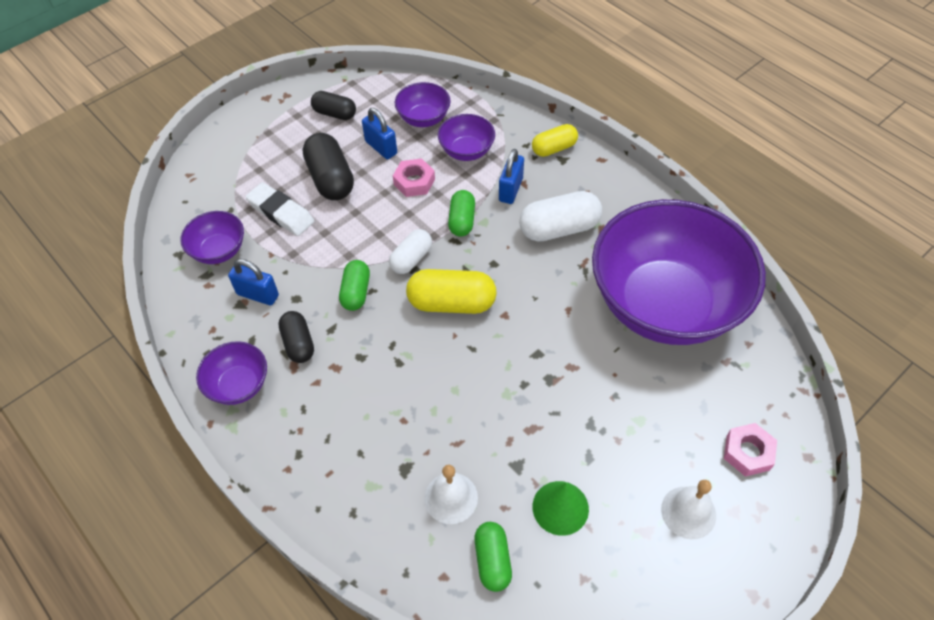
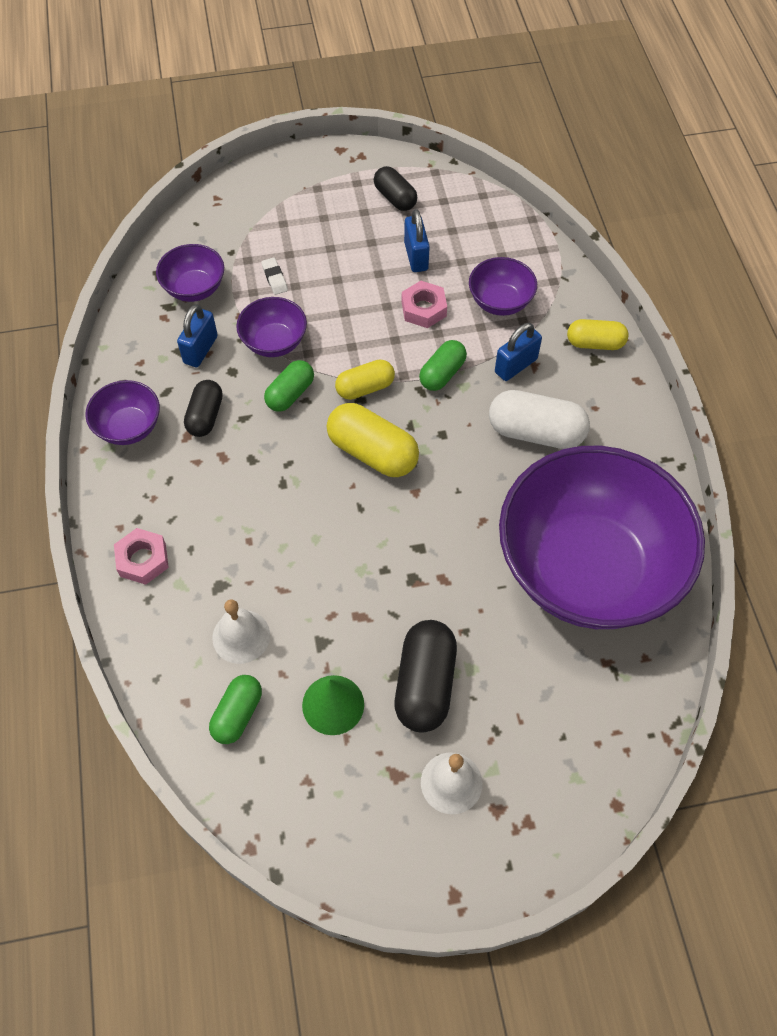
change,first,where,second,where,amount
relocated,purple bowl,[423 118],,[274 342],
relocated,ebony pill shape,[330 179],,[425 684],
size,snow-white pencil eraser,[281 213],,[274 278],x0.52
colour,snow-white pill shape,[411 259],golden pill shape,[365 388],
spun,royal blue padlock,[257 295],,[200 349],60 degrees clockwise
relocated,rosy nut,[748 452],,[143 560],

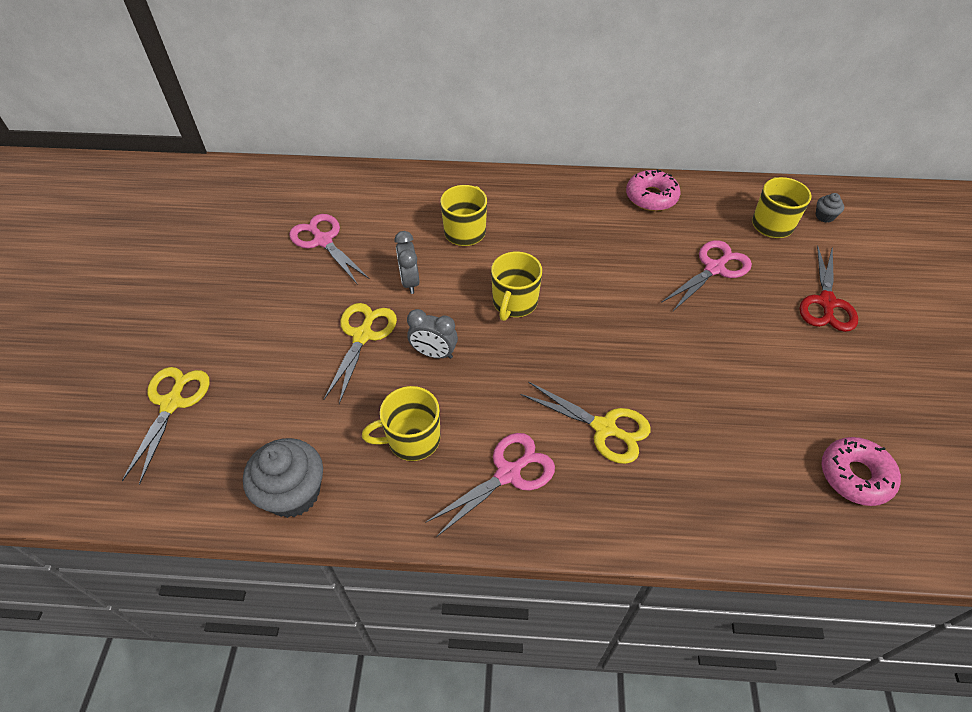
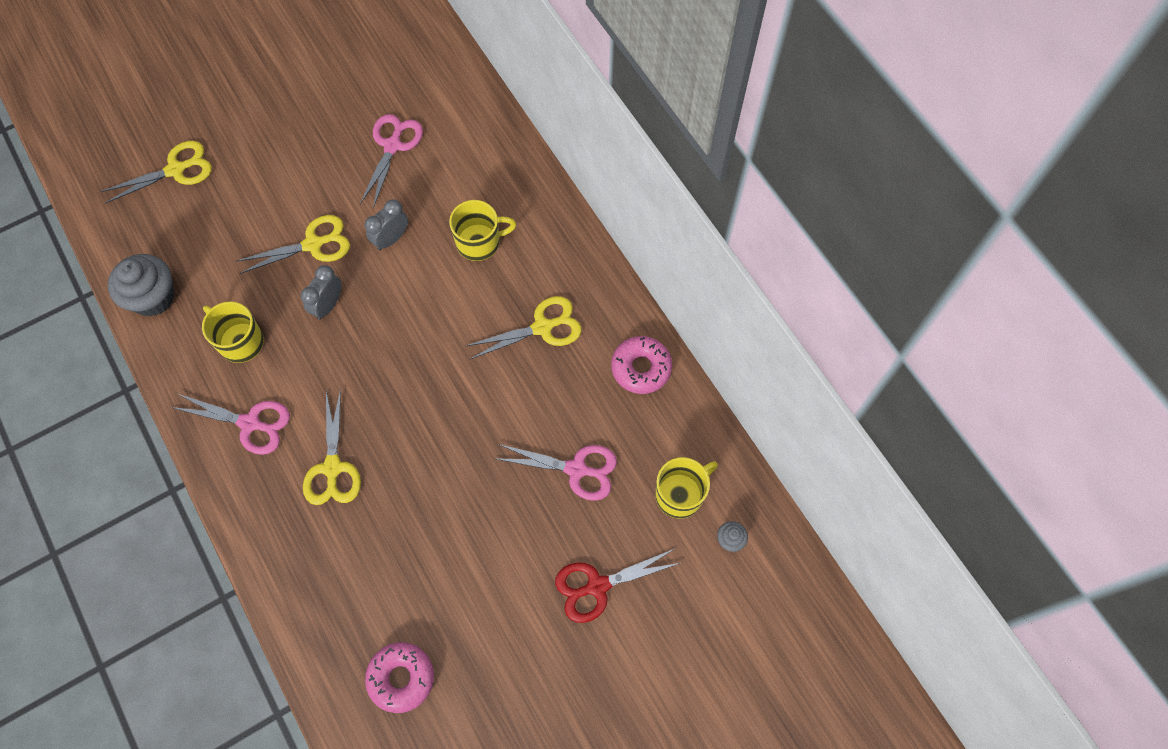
change,first,where,second,where,amount
missing,golden coffee mug,[514 303],,,
spun,gray clock,[434 353],,[328 305],45 degrees clockwise
appeared,,,golden pair of scissors,[542 327],

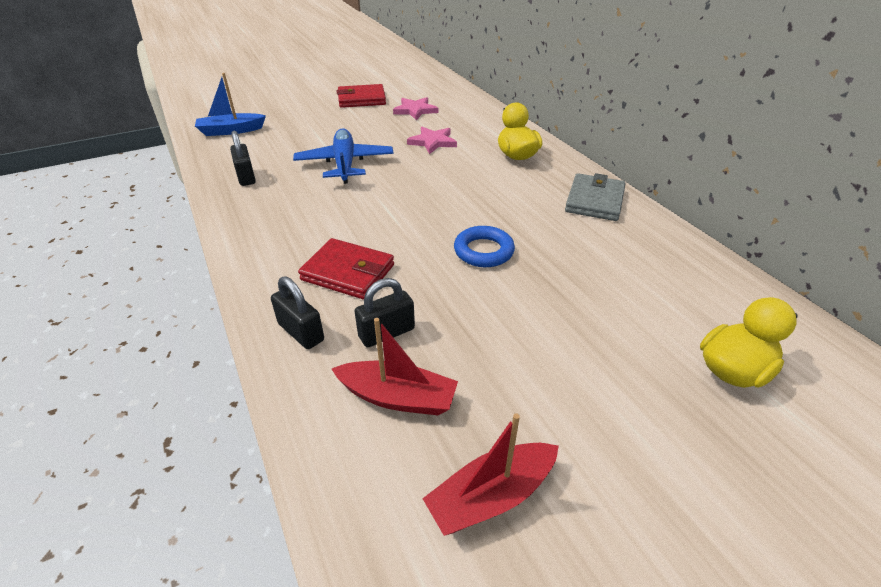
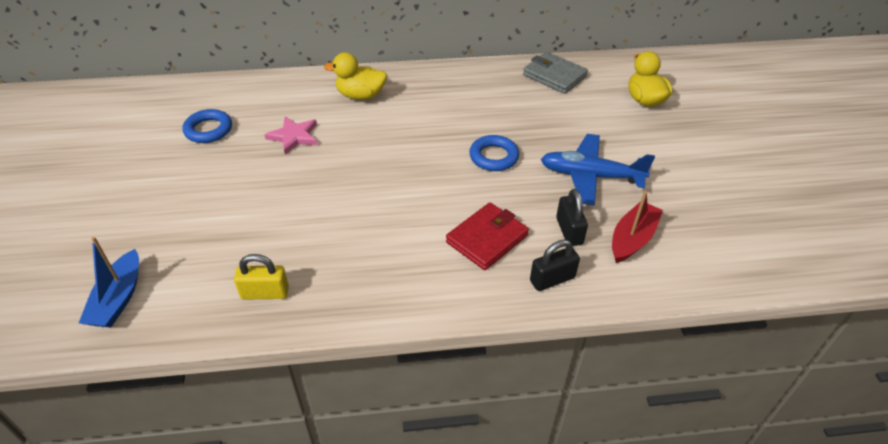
change,first,where,second,where,amount
missing,red card wallet,[361 99],,,
exchanged,rosy five-pointed star,[415 110],royal blue ring,[208 130],
relocated,royal blue aeroplane,[345 164],,[590 176],
colour,ebony padlock,[246 177],golden padlock,[265 293],
relocated,gray card wallet,[594 201],,[554 76],
missing,red boat,[491 496],,,

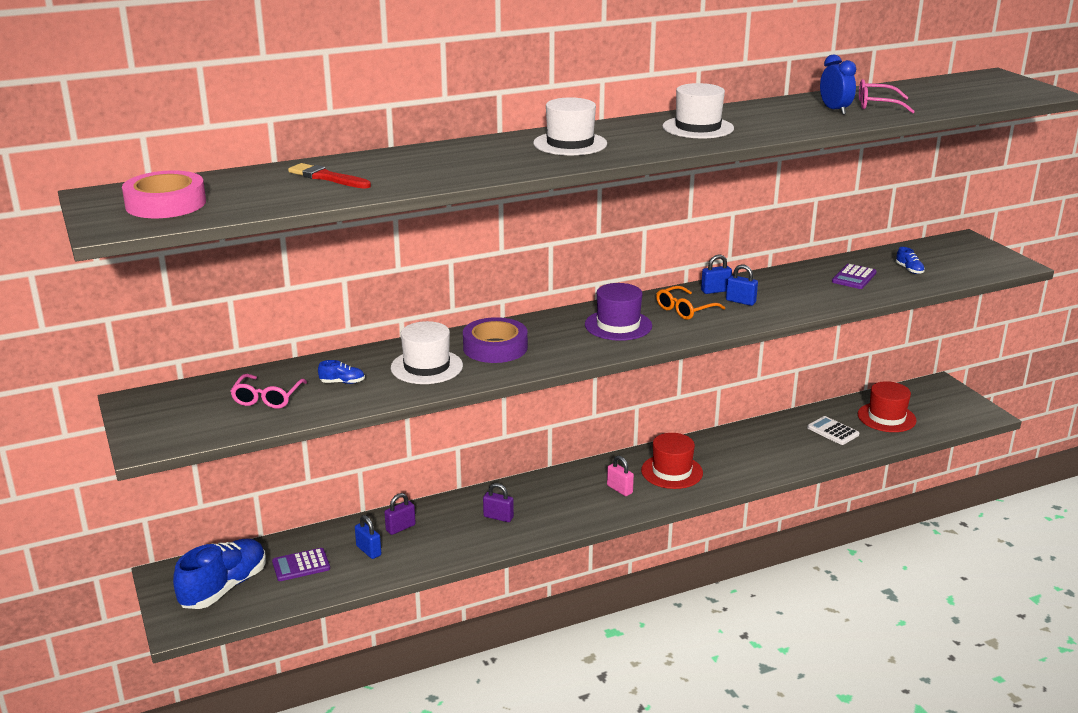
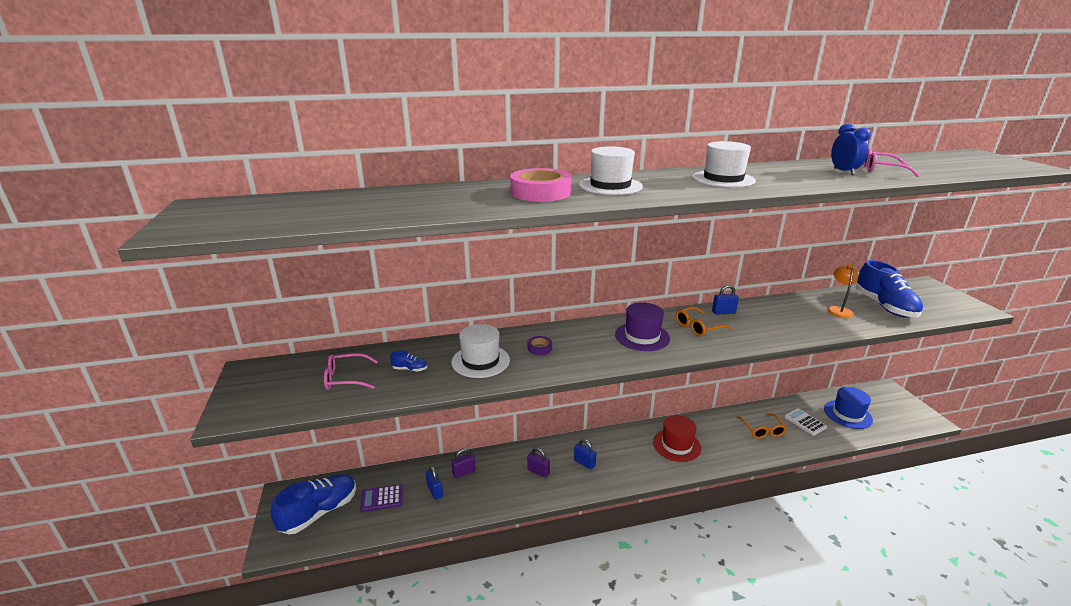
change,first,where,second,where,amount
missing,red brush,[327 177],,,
relocated,rosy sticky tape,[166 204],,[540 192],
size,royal blue sneaker,[909 270],,[884 307],x2.46
exchanged,purple calculator,[854 277],orange reading lamp,[838 310],
relocated,royal blue padlock,[740 301],,[584 463],
size,purple sticky tape,[495 347],,[539 348],x0.48
spun,rosy eyeglasses,[267 398],,[346 378],60 degrees clockwise
colour,red tall hat,[886 417],royal blue tall hat,[847 414],
missing,rosy padlock,[619 489],,,
appeared,,,orange eyeglasses,[762 430],

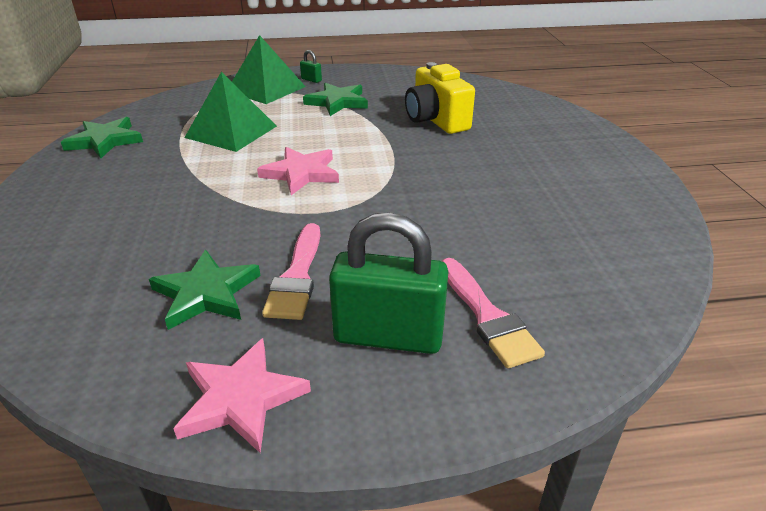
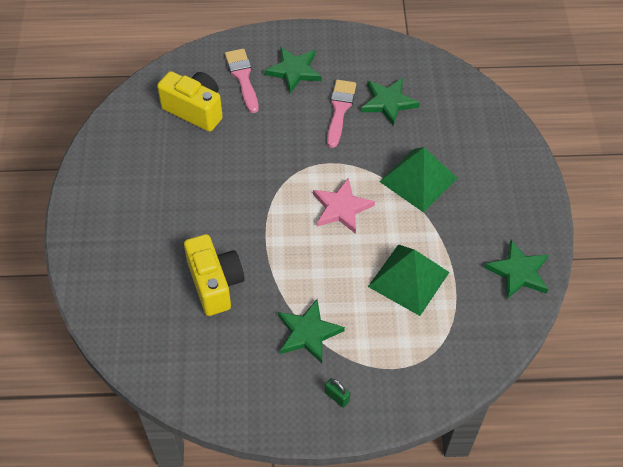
change,first,where,second,where,amount
relocated,emerald pyramid shape,[266 88],,[418 179],
exchanged,emerald padlock,[388 336],emerald five-pointed star,[294 71],
missing,rosy five-pointed star,[241 398],,,
appeared,,,golden photo camera,[195 110],

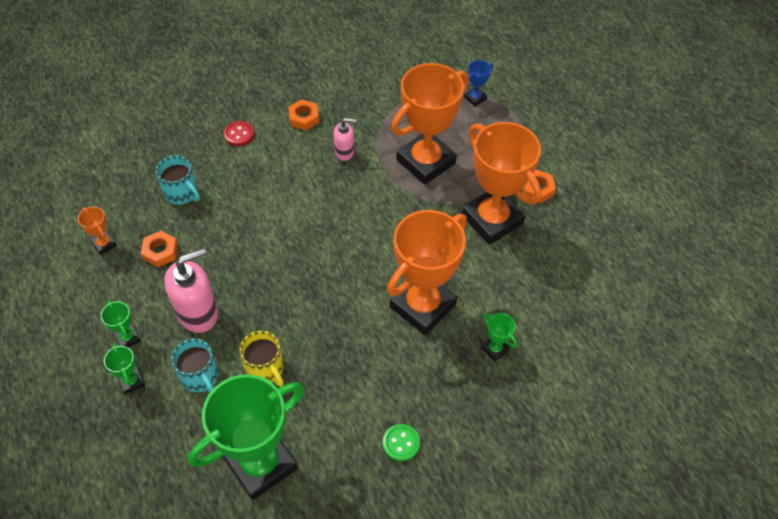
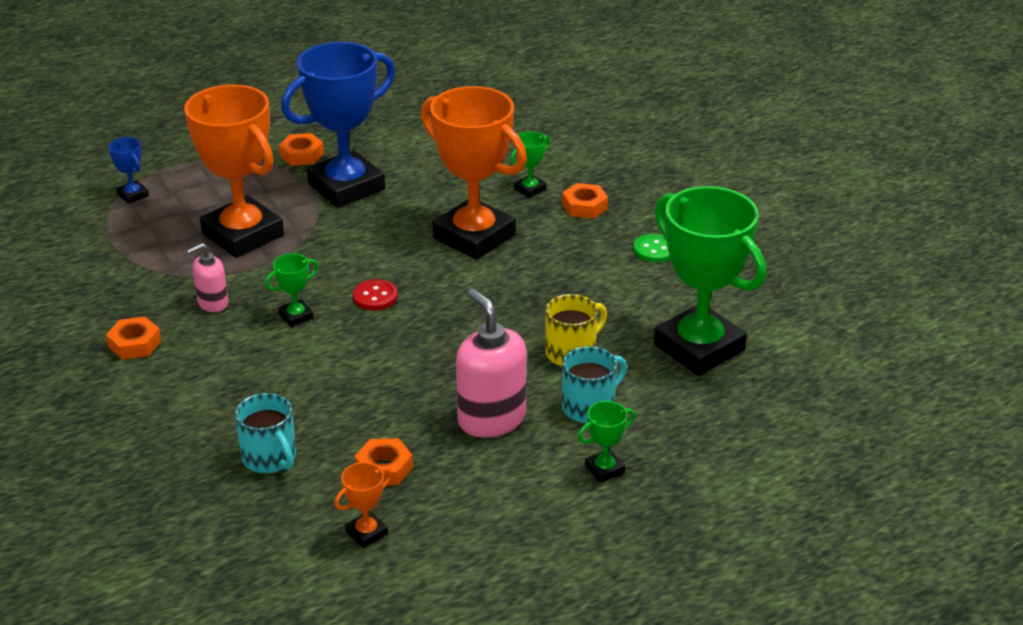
change,first,where,second,where,amount
spun,rosy soap pump,[344 152],,[212 303],120 degrees counterclockwise
relocated,red sewing button,[239 134],,[375 297],
colour,orange trophy,[492 219],royal blue trophy,[346 187],
spun,teal coffee mug,[182 193],,[270 458],105 degrees clockwise
relocated,emerald trophy,[128 338],,[296 316],
appeared,,,orange nut,[584 206],

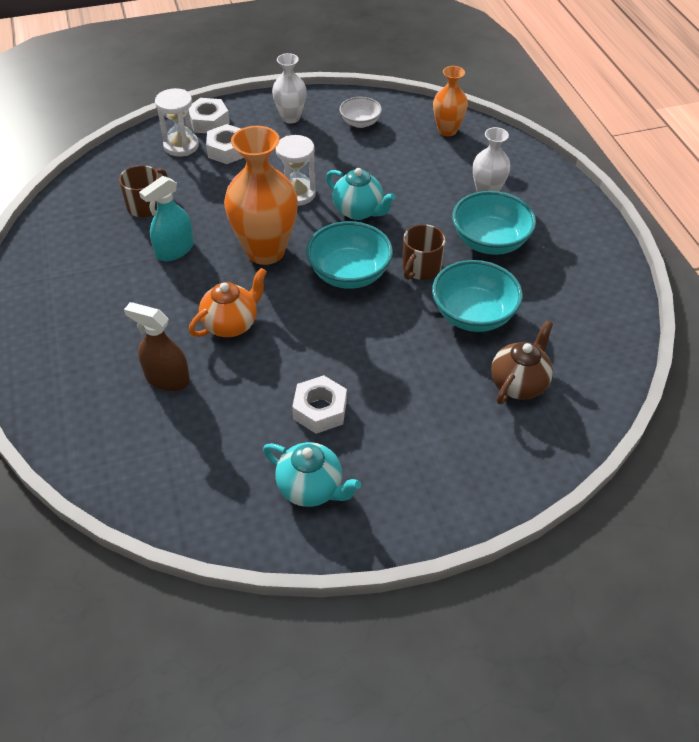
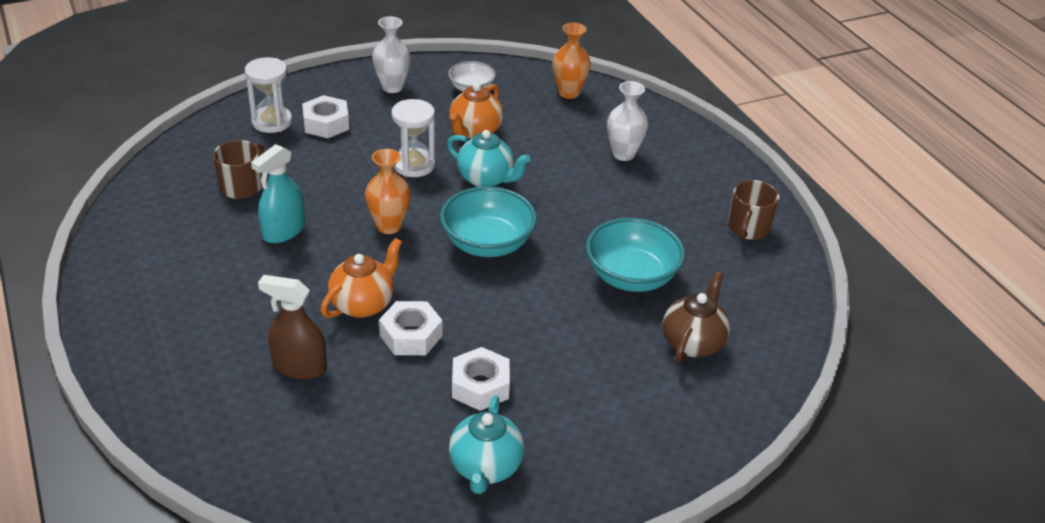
change,first,where,second,where,amount
relocated,snow-white nut,[208 122],,[411 335],
size,orange tall vase,[265 251],,[389 226],x0.56
missing,teal bowl,[489 241],,,
relocated,brown coffee mug,[420 268],,[748 228],
spun,teal teapot,[311 488],,[485 468],75 degrees clockwise
appeared,,,orange teapot,[475 131],

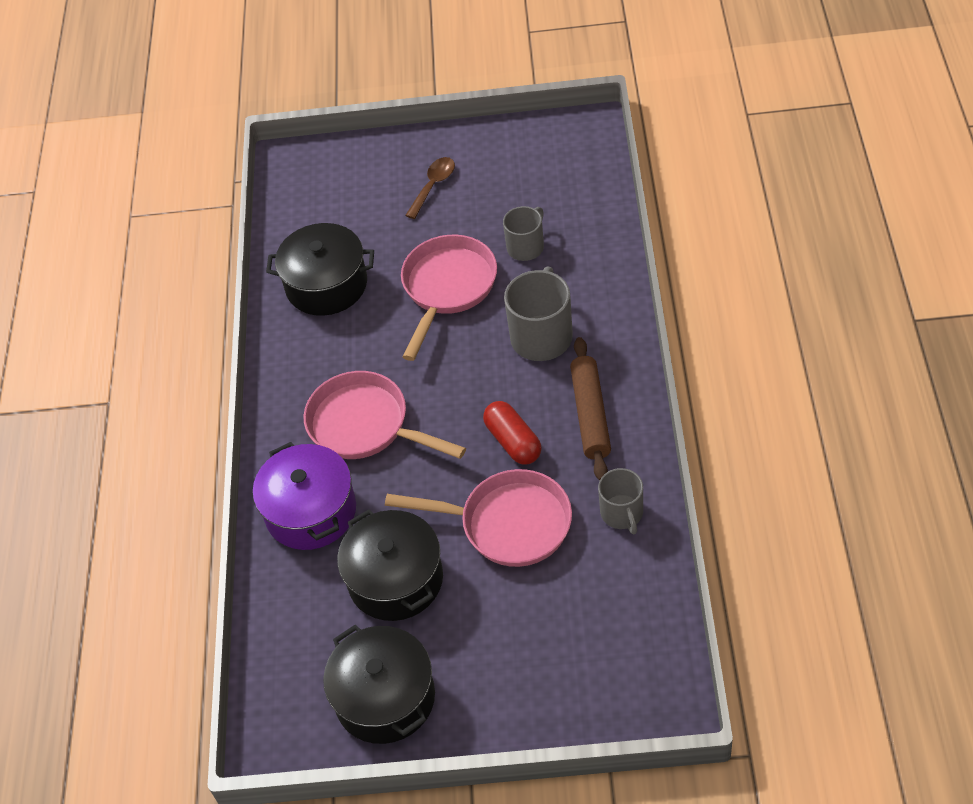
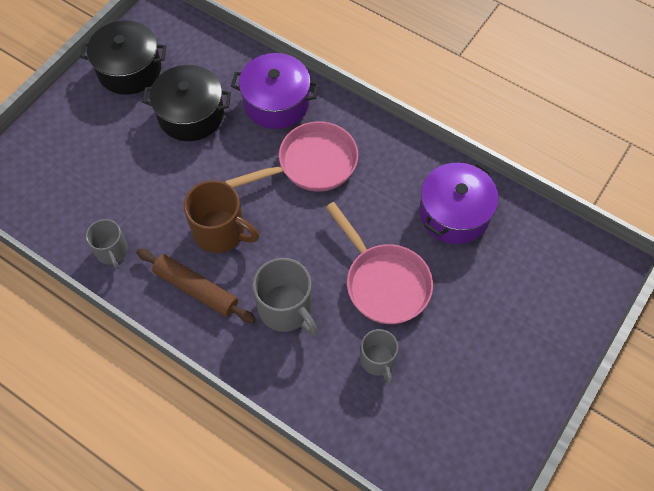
change,first,where,second,where,amount
missing,brown teaspoon,[433 186],,,
colour,ebony pot,[326 284],purple pot,[454 214],
exchanged,red pill shape,[513 441],brown coffee mug,[220 232],
spun,gray coffee mug,[622 513],,[112 251],135 degrees counterclockwise
missing,rosy skillet,[508 524],,,

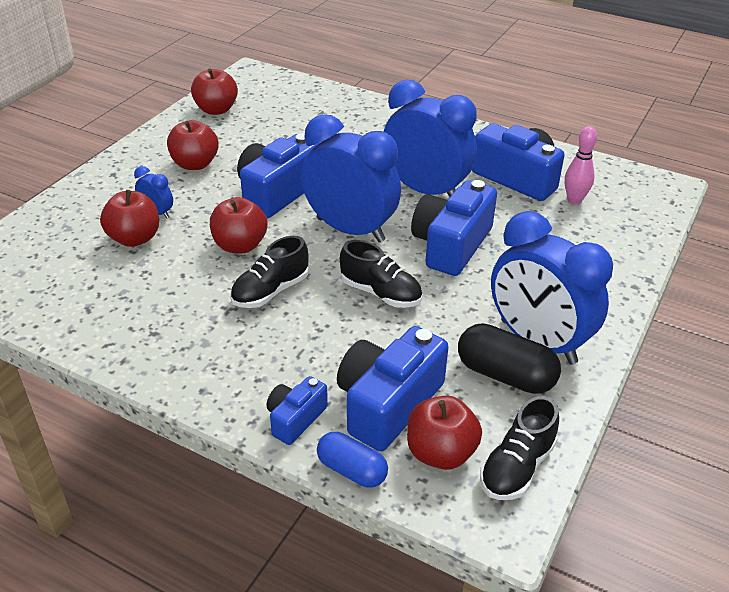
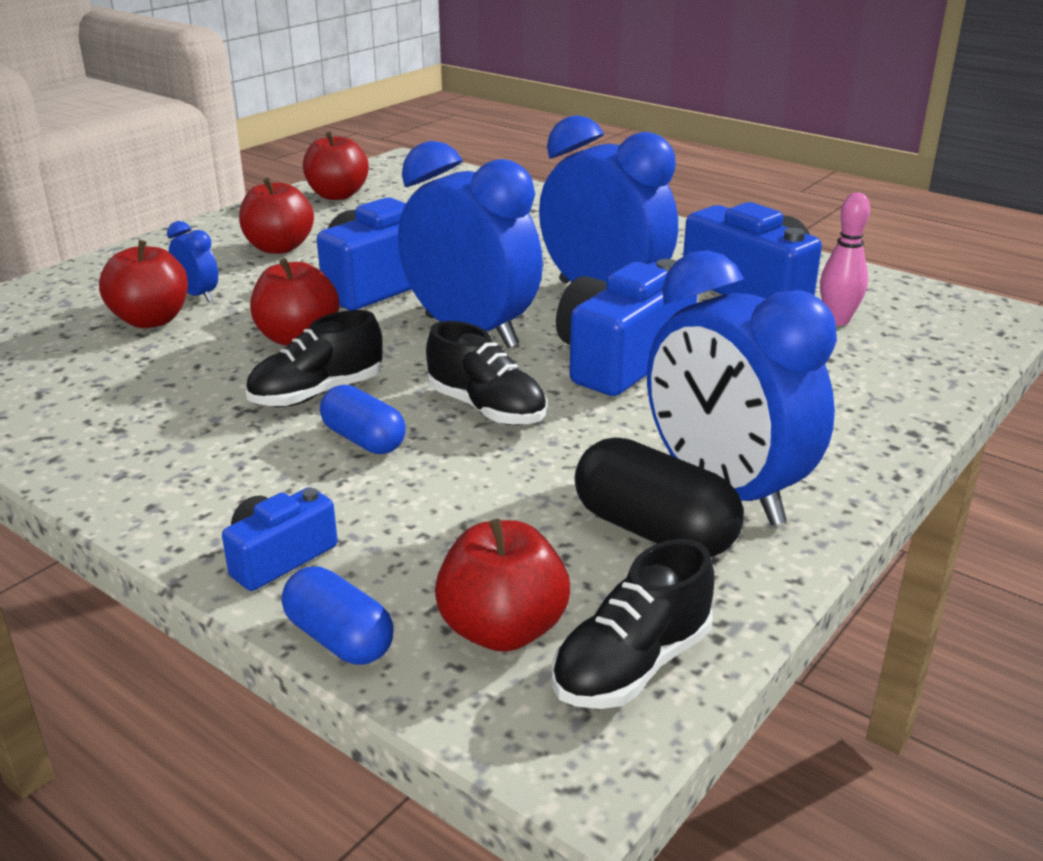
change,first,where,second,where,amount
missing,royal blue photo camera,[388 403],,,
appeared,,,royal blue pill shape,[364 440],

